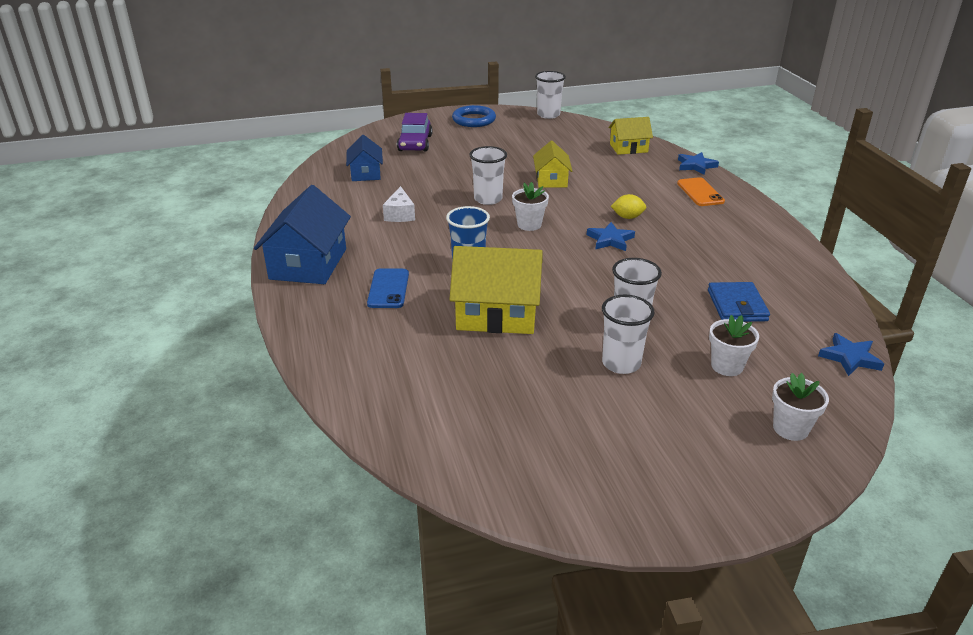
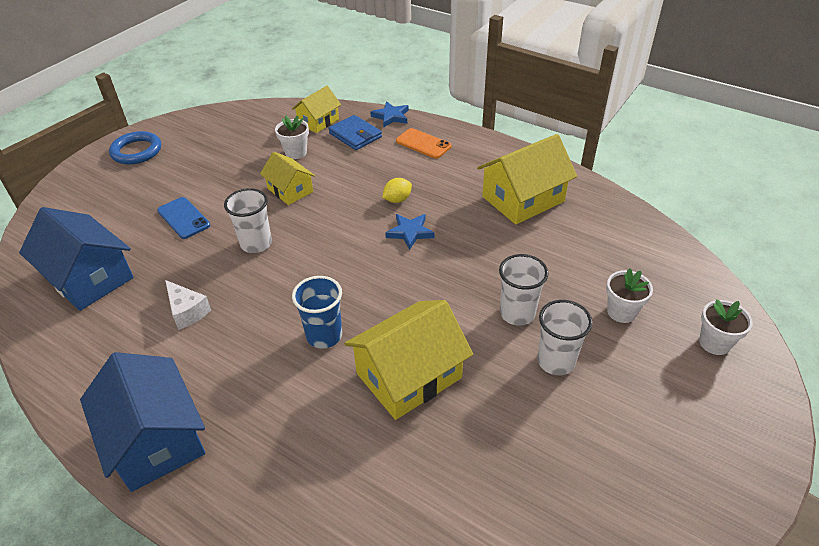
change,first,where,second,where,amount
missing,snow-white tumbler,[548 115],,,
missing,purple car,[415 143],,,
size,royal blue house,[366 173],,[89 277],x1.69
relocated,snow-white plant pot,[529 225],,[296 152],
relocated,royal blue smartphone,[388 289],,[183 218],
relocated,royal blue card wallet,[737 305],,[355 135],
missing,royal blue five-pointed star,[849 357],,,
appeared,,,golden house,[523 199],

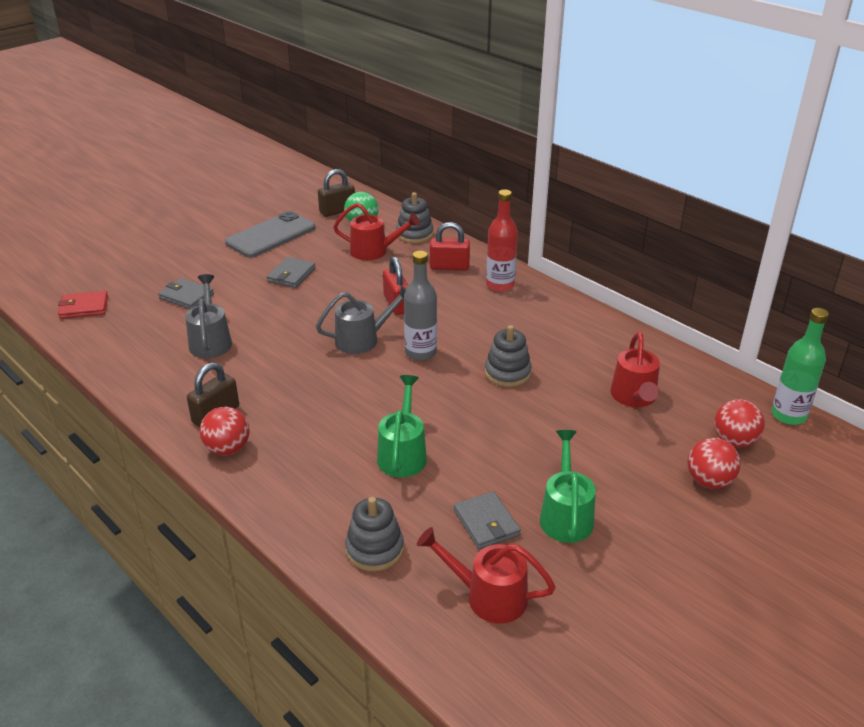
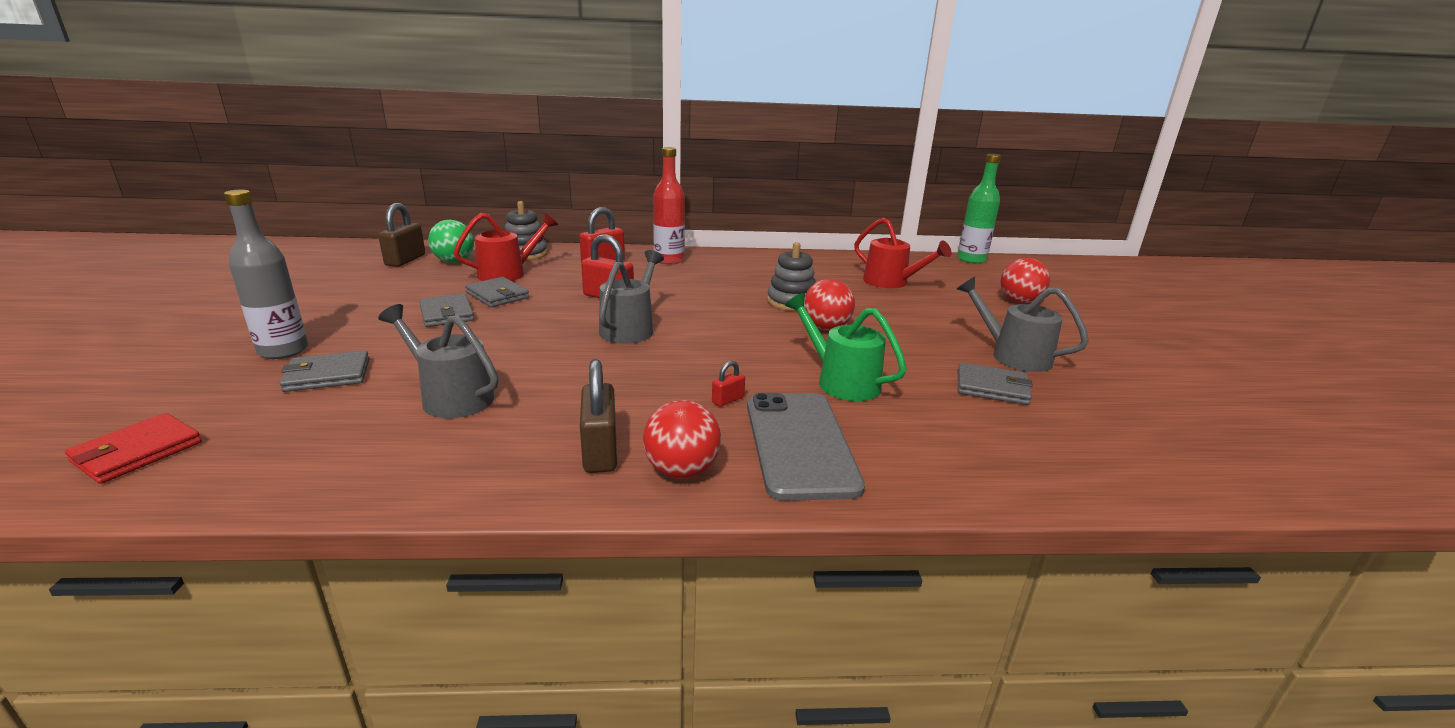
change,first,where,second,where,amount
relocated,gray smartphone,[271 235],,[800 444],
relocated,gray drink bottle,[420 353],,[283 351],
relocated,red ball,[734 441],,[826 328],
colour,emerald watering pot,[565 514],gray watering pot,[1012 355],
missing,gray ring stacker,[374 549],,,
missing,red watering pot,[487 596],,,
appeared,,,gray card wallet,[497 295],
appeared,,,red padlock,[728 400],

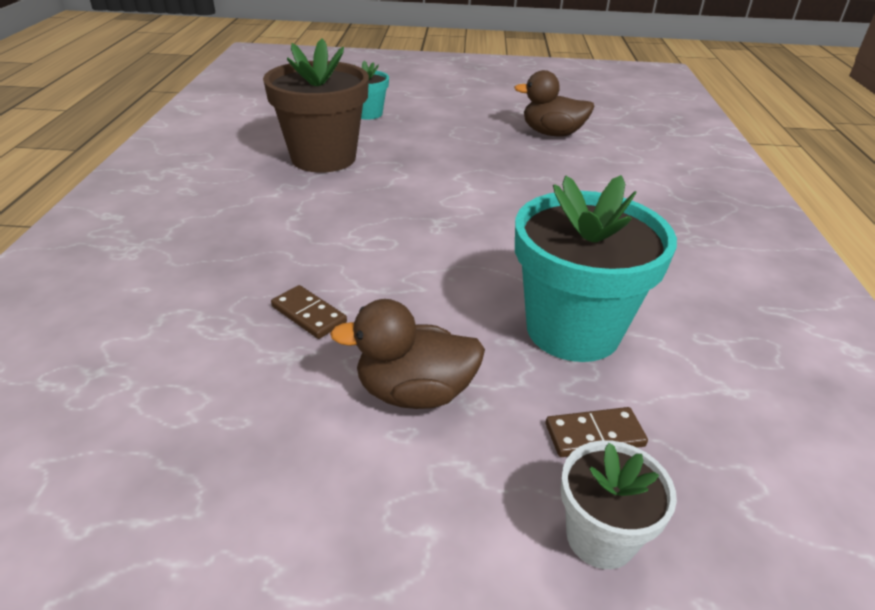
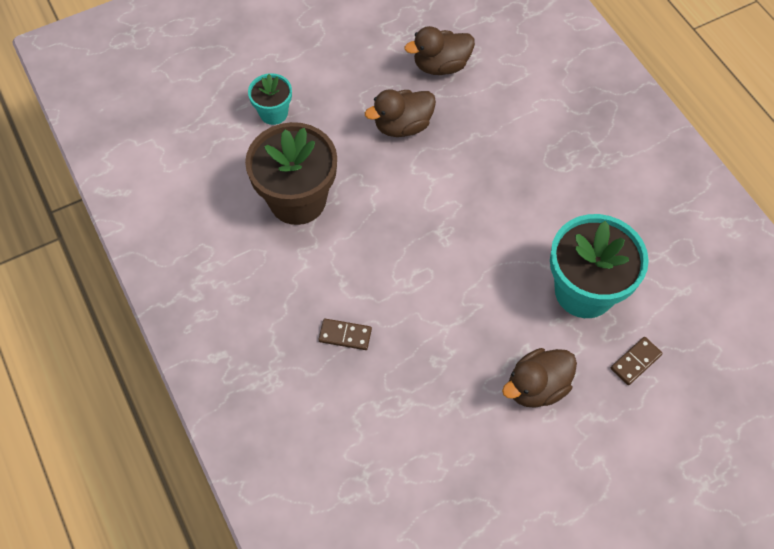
change,first,where,second,where,amount
relocated,brown domino,[309 314],,[345 335],
missing,snow-white plant pot,[600 537],,,
appeared,,,brown toy duck,[402 126],

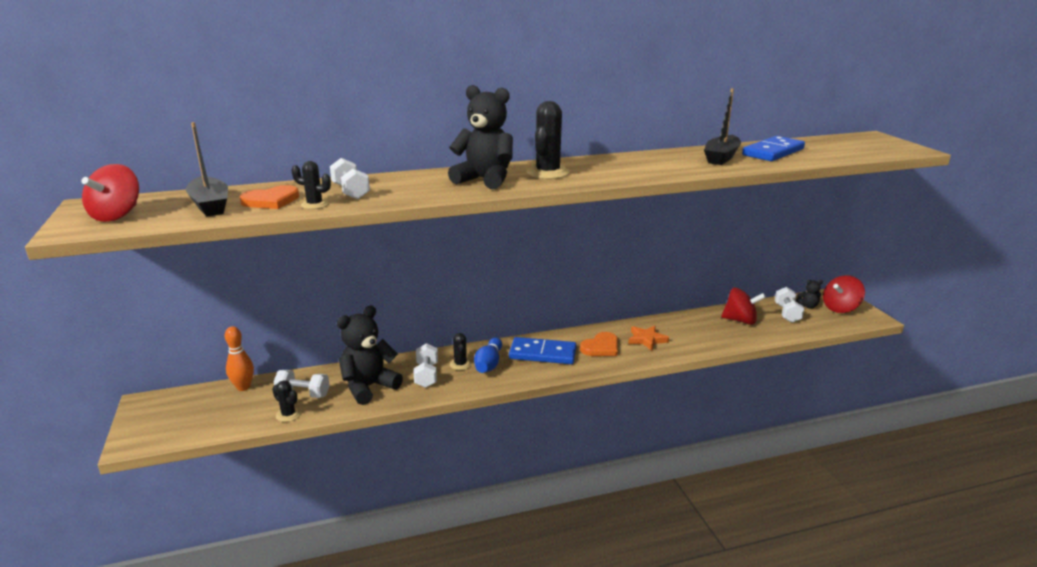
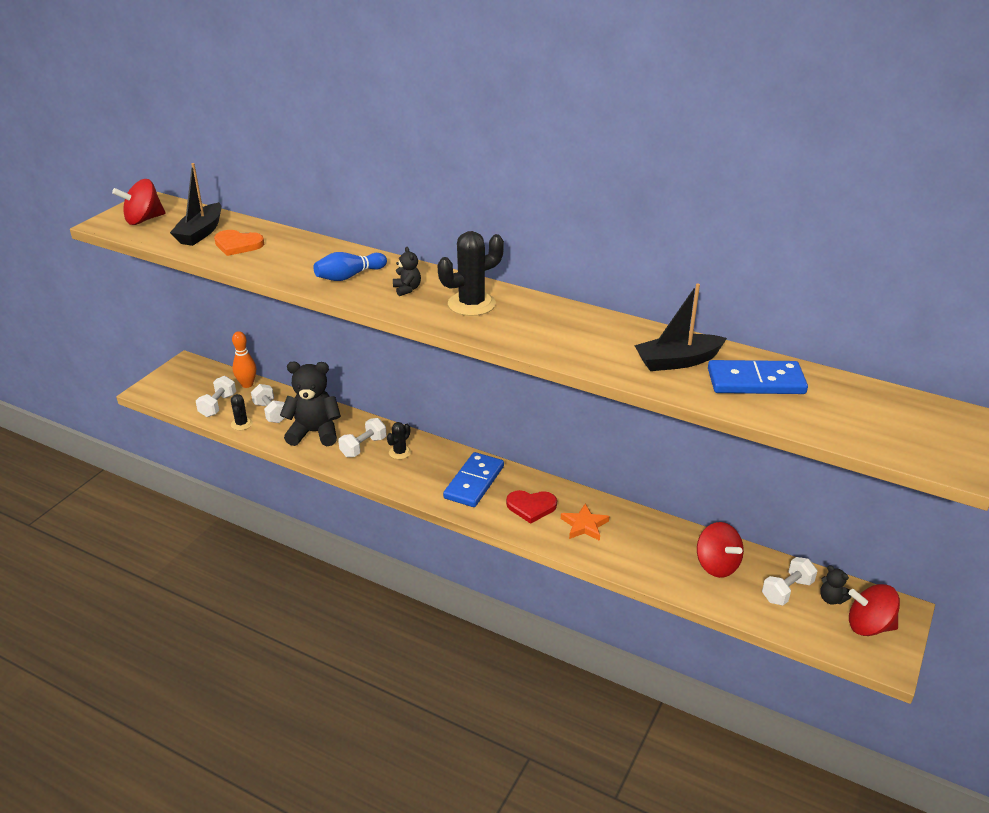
change,first,where,second,where,amount
size,ebony teddy,[485 180],,[407 289],x0.45
relocated,snow-white hand weight,[351 192],,[218 405],
missing,ebony saguaro cactus,[314 204],,,
colour,orange heart,[601 347],red heart,[531 507],
spun,royal blue domino,[542 354],,[474 482],60 degrees clockwise
relocated,royal blue bowling pin,[489 364],,[349 276],

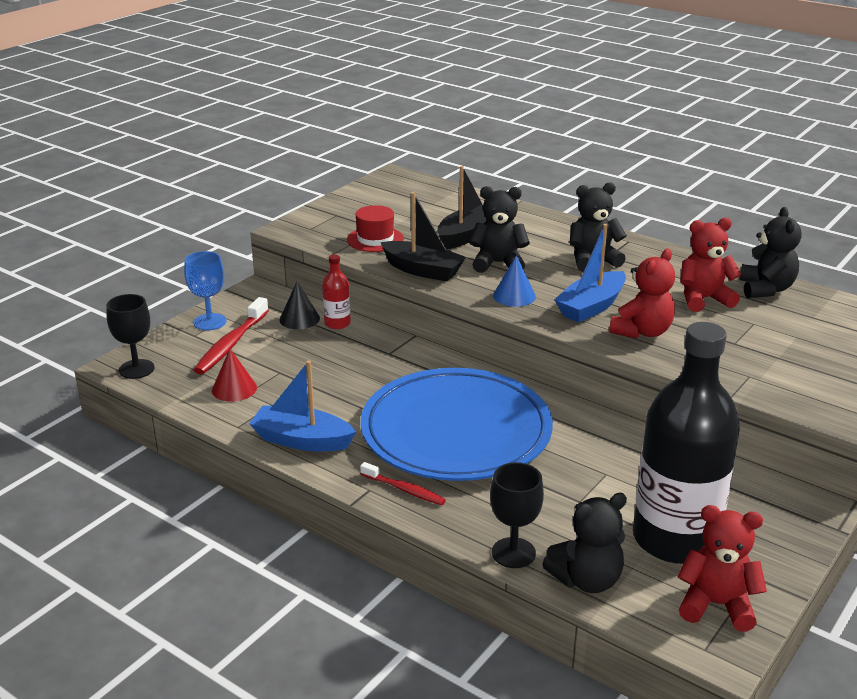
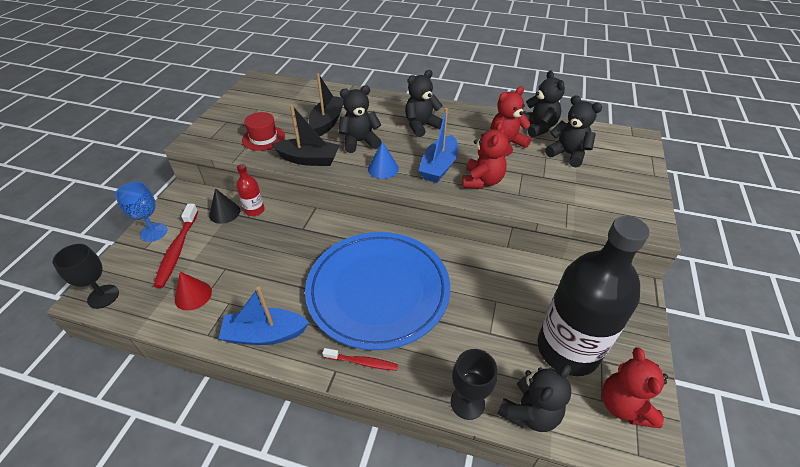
change,first,where,second,where,amount
spun,red teddy,[716 605],,[624 405],90 degrees counterclockwise
appeared,,,ebony teddy,[568 154],

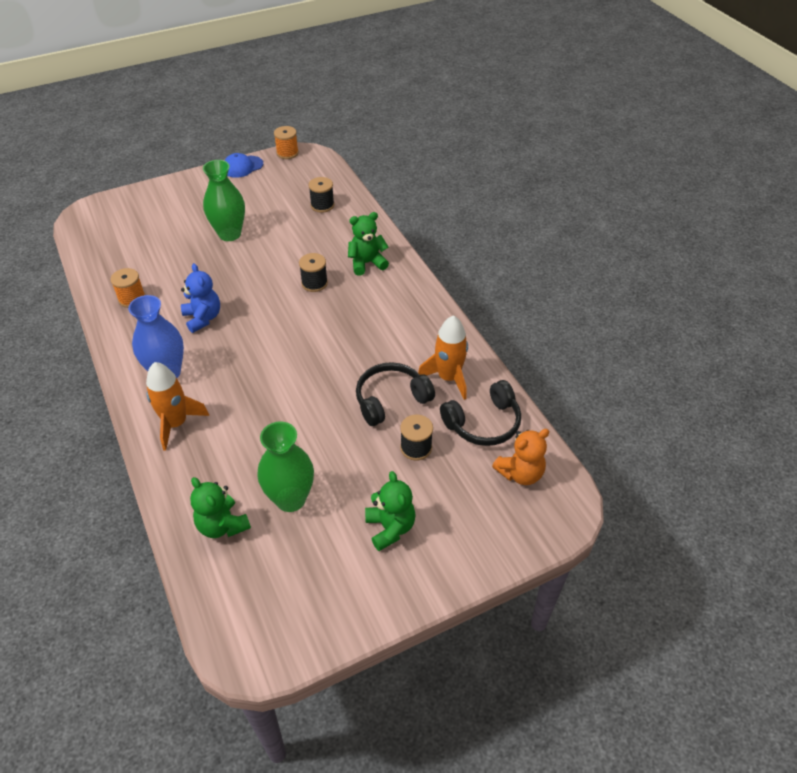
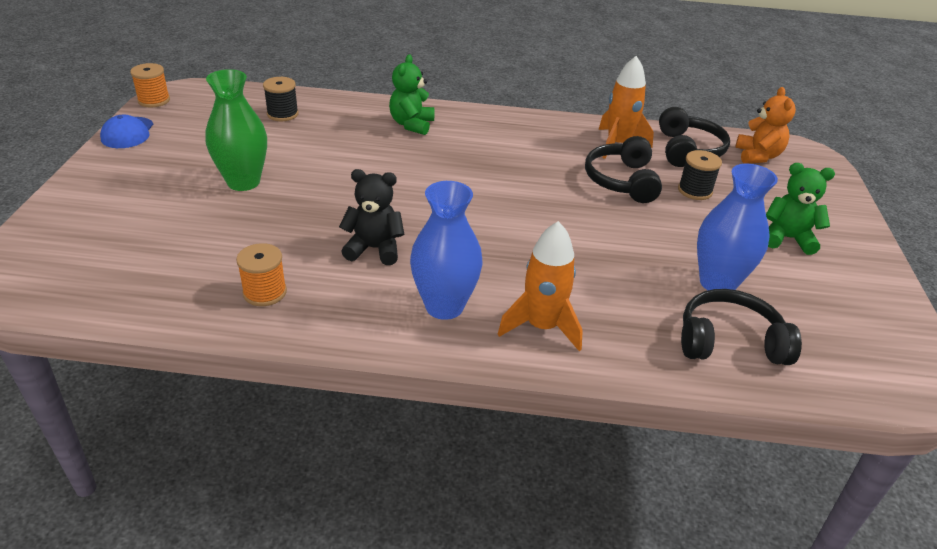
change,first,where,second,where,amount
missing,ebony bobbin,[314 283],,,
colour,royal blue teddy,[203 318],ebony teddy,[374 249],
colour,emerald tall vase,[290 499],royal blue tall vase,[717 283],
exchanged,emerald teddy,[222 525],ebony over-ear headphones,[729 342],

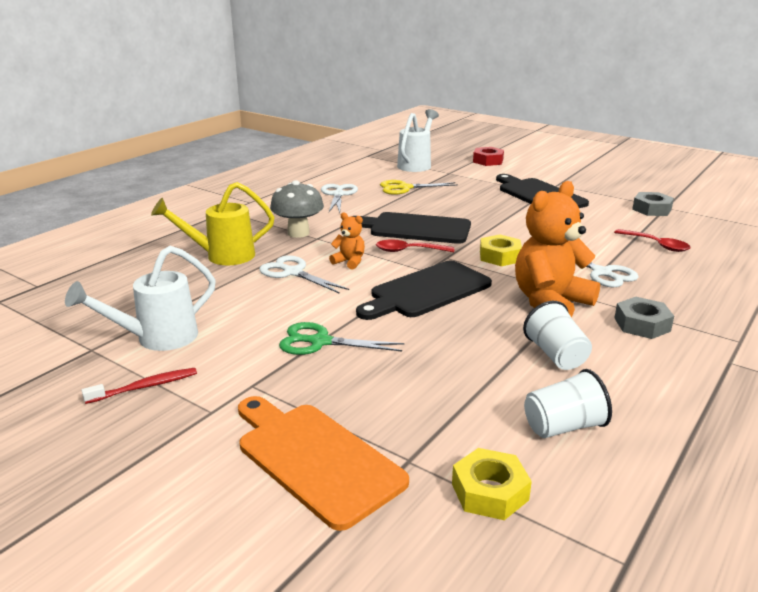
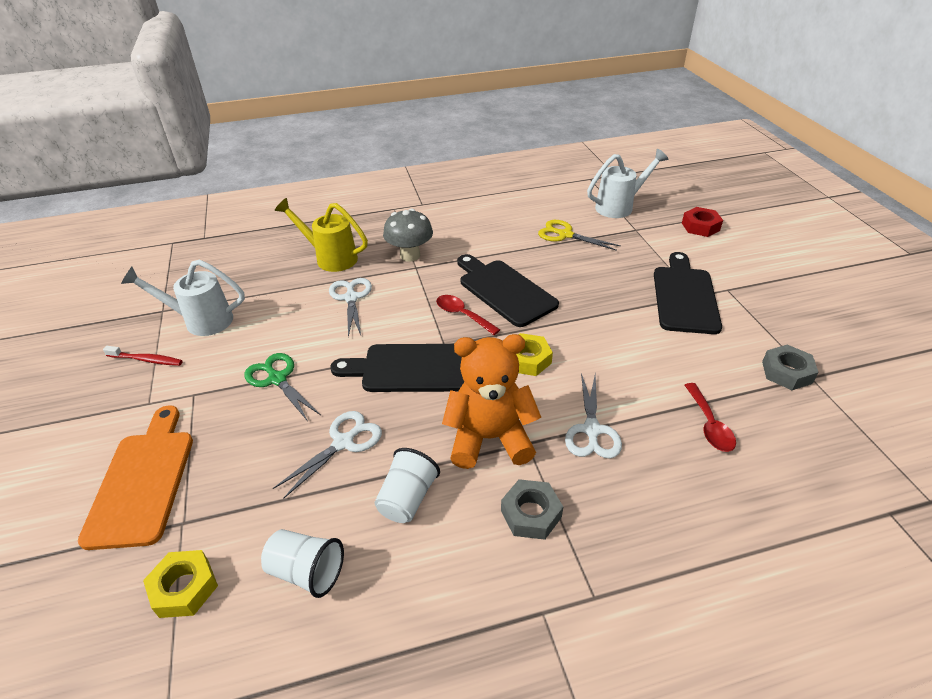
change,first,where,second,where,amount
relocated,snow-white pair of scissors,[338 194],,[343 442],
missing,orange teddy,[349 262],,,

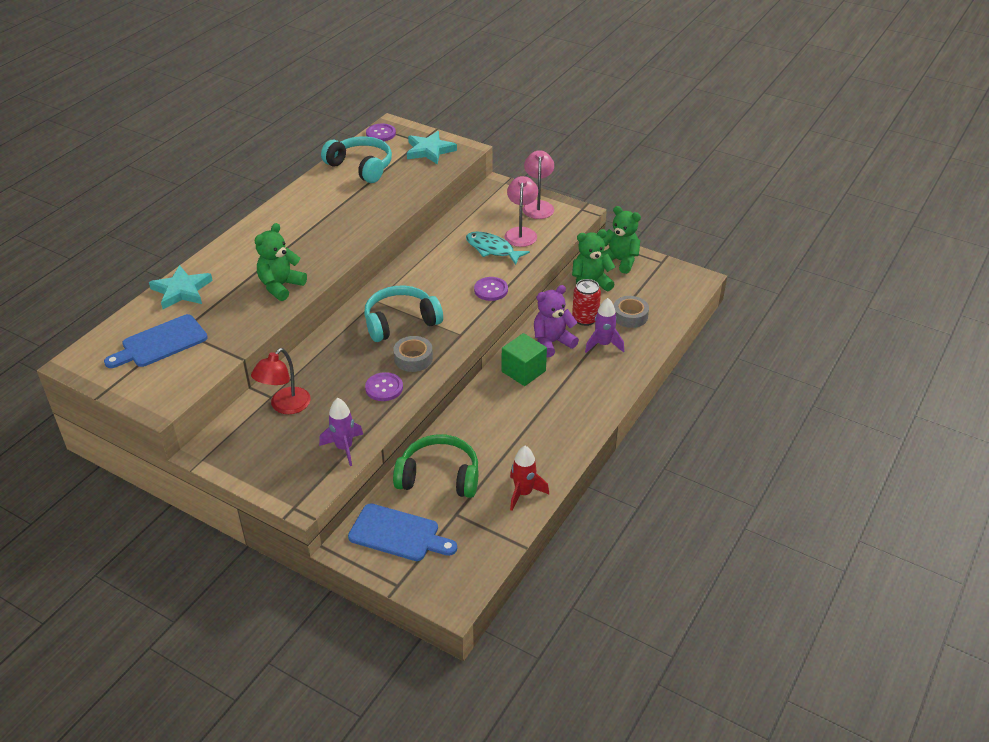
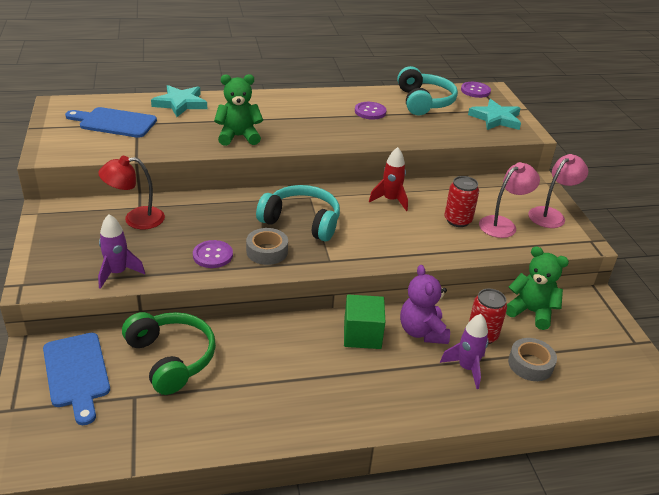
change,first,where,second,where,amount
missing,emerald teddy,[619 261],,,
exchanged,teal toy fish,[492 249],red soda can,[457 220],
relocated,purple sewing button,[491 290],,[370 112],
spun,purple teddy,[552 342],,[422 332],120 degrees counterclockwise
relocated,red spaceship,[523 493],,[390 200],

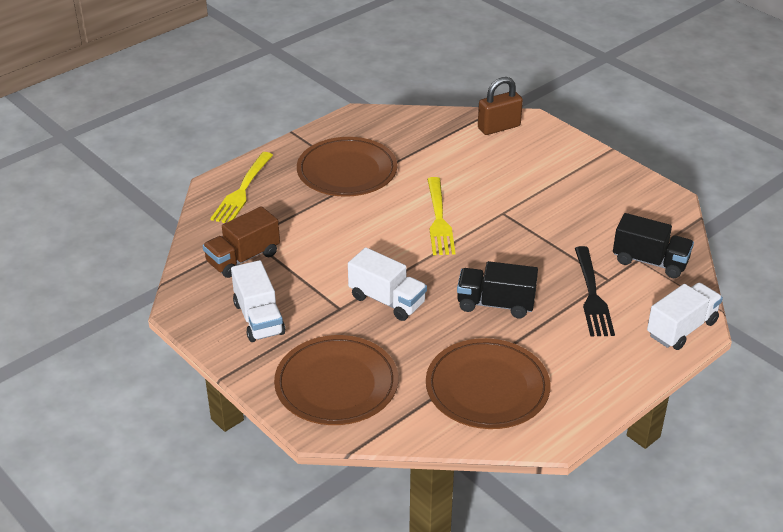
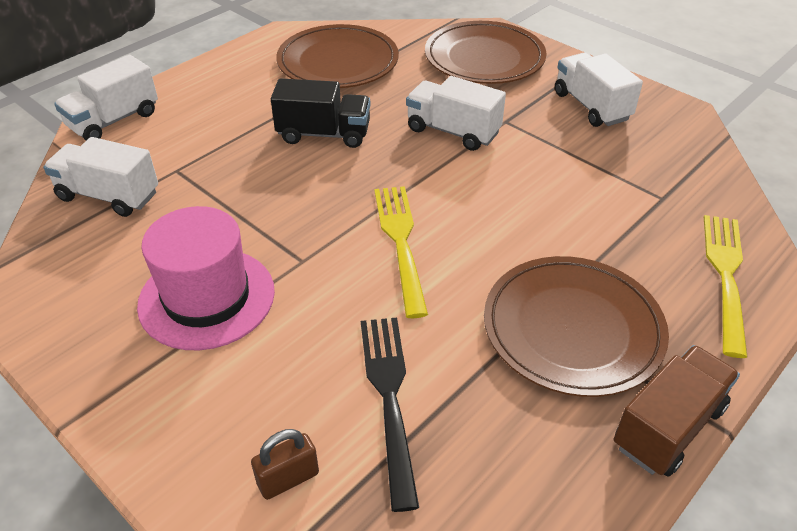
change,first,where,second,where,amount
size,brown padlock,[499 127],,[288 479],x0.64
relocated,brown lorry,[243 258],,[668 427],
colour,ebony lorry,[650 261],snow-white lorry,[109 196],
relocated,ebony table fork,[592 295],,[389 397],
appeared,,,rosy tall hat,[207 298],

